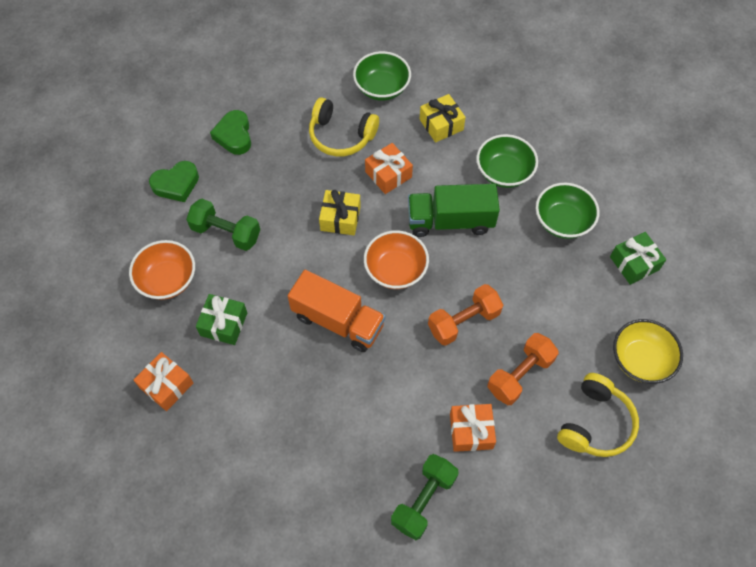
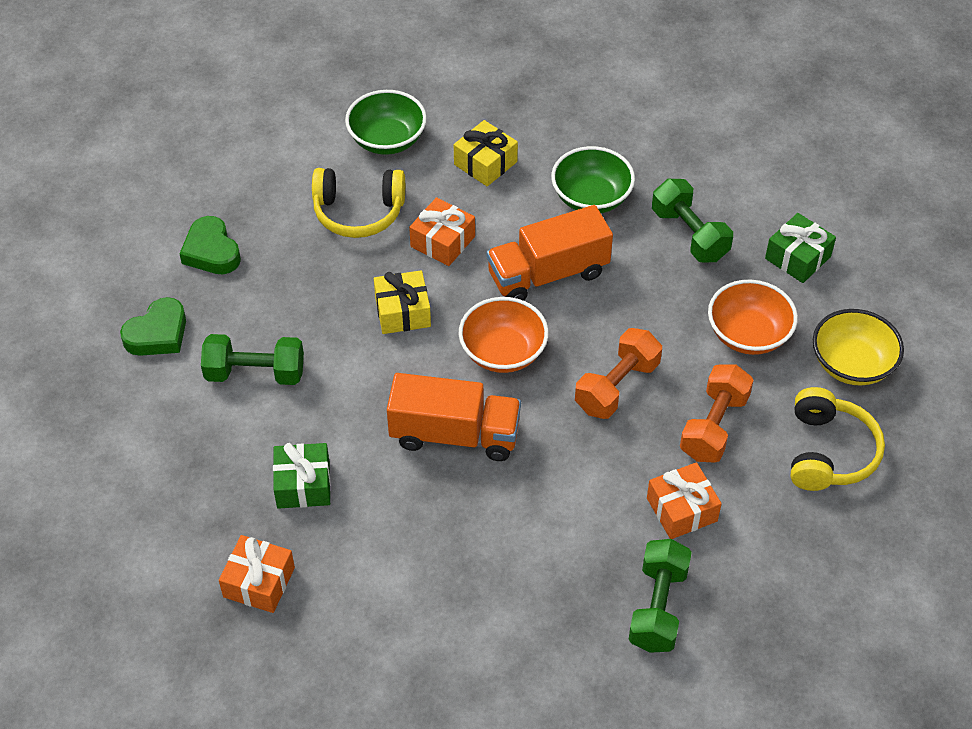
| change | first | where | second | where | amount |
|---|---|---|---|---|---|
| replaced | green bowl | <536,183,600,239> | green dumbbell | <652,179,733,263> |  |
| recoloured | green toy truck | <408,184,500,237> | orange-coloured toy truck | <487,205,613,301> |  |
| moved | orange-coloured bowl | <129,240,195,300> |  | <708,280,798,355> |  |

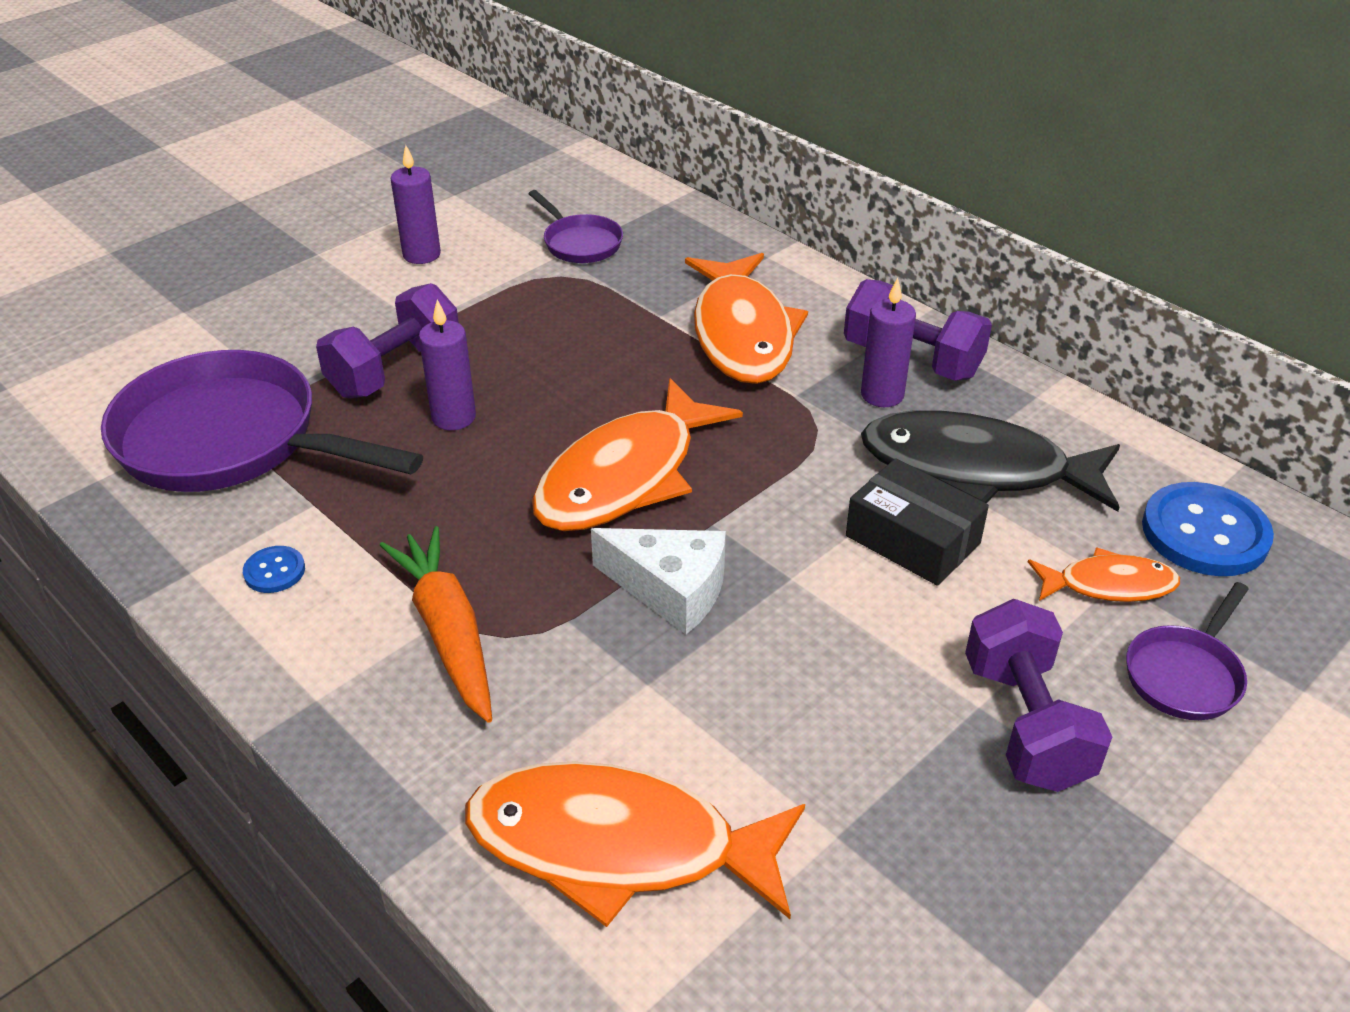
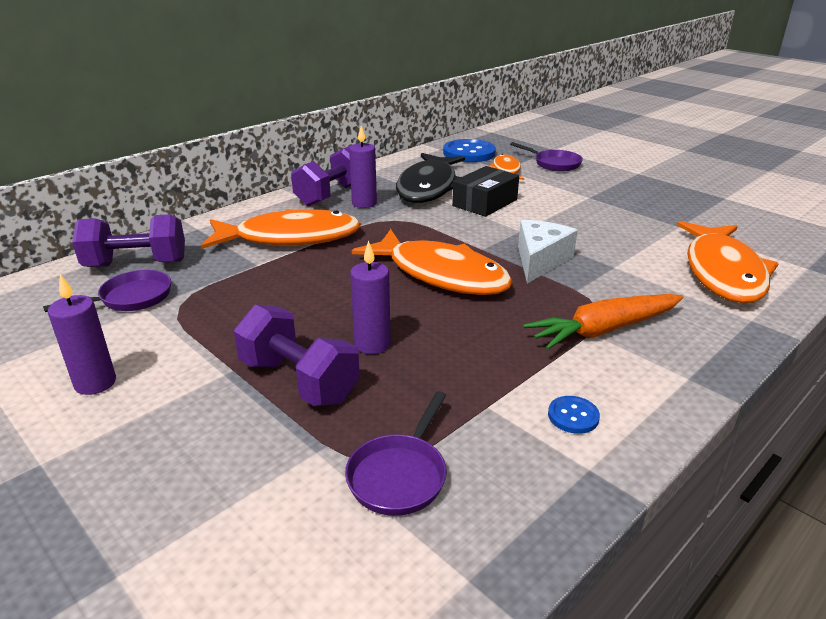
| change | first | where | second | where | amount |
|---|---|---|---|---|---|
| resized | royal purple skillet | <101,350,423,492> |  | <345,391,447,516> | x0.47 |
| moved | royal purple dumbbell | <965,599,1112,792> |  | <72,214,185,267> |  |

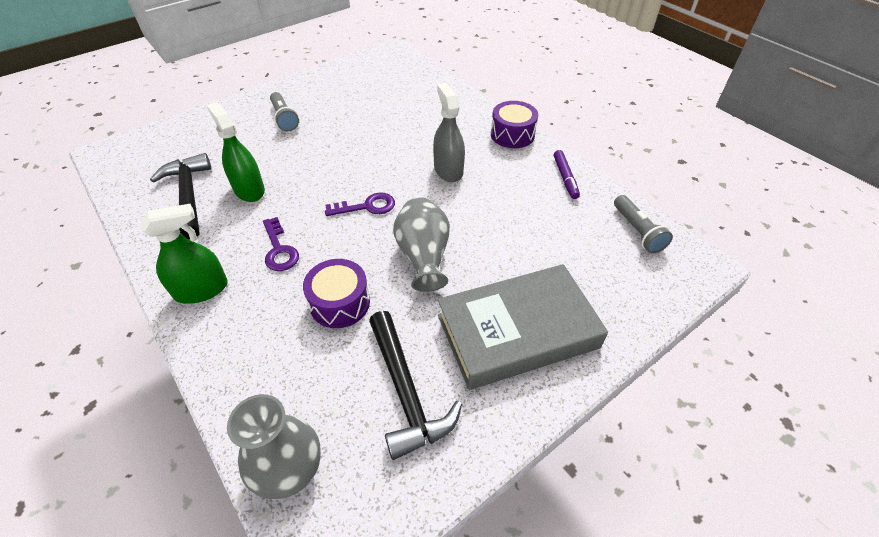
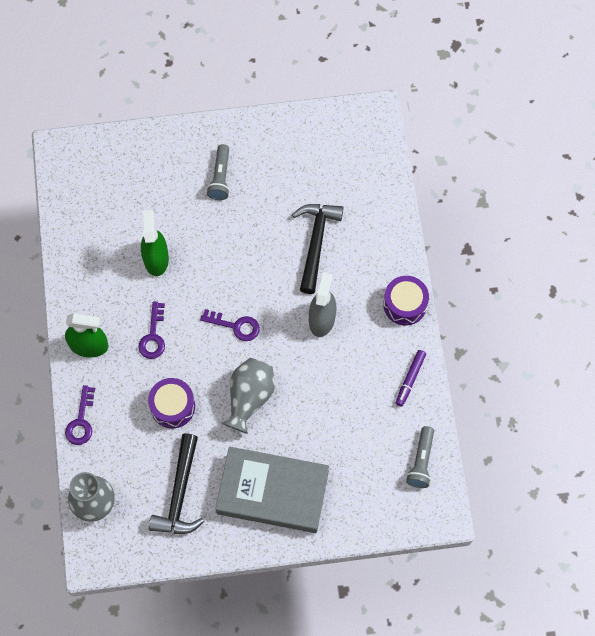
| change | first | where | second | where | amount |
|---|---|---|---|---|---|
| moved | ebony carpenter's hammer | <150,153,211,240> |  | <292,204,343,294> |  |
| added |  |  | royal purple door key | <65,385,95,445> |  |

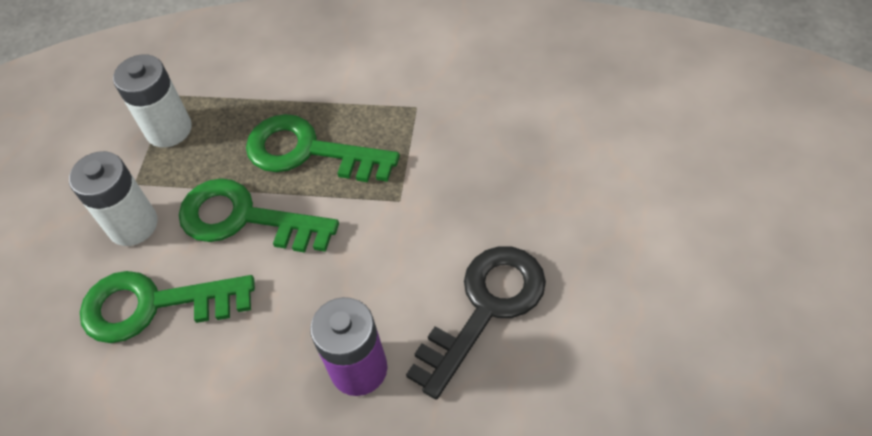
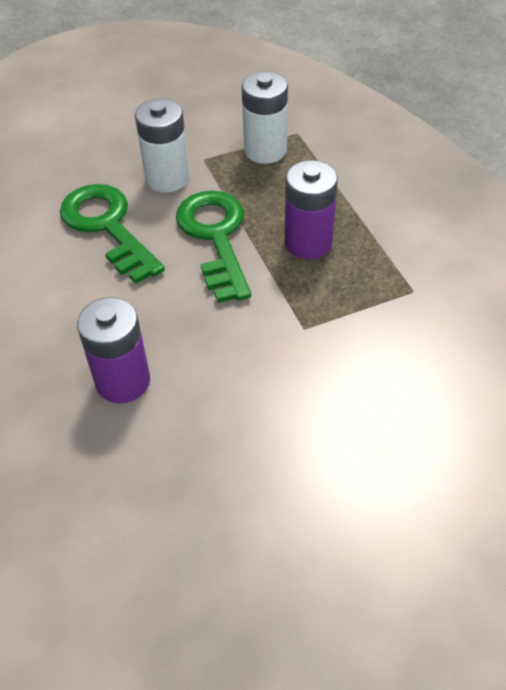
| change | first | where | second | where | amount |
|---|---|---|---|---|---|
| replaced | green door key | <246,114,400,182> | royal purple AA battery | <285,160,338,259> |  |
| removed | ebony door key | <406,246,546,400> |  |  |  |

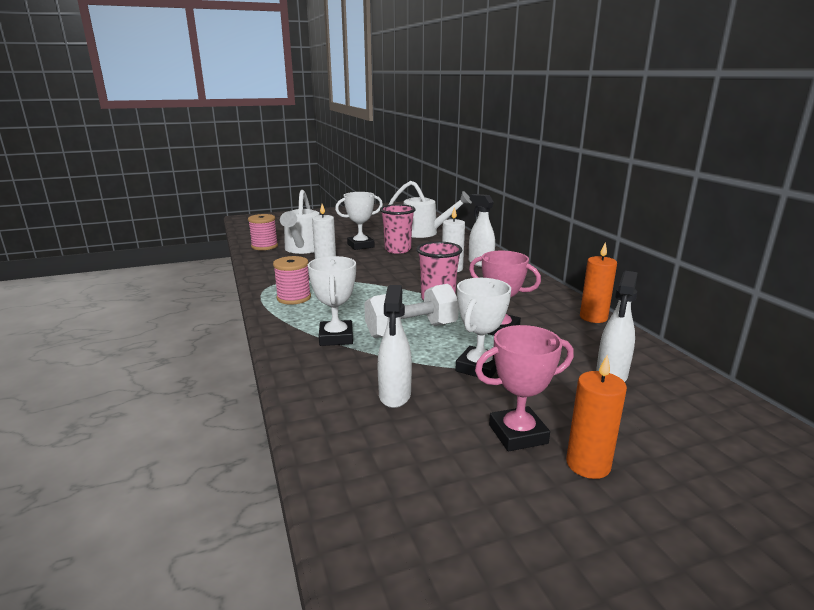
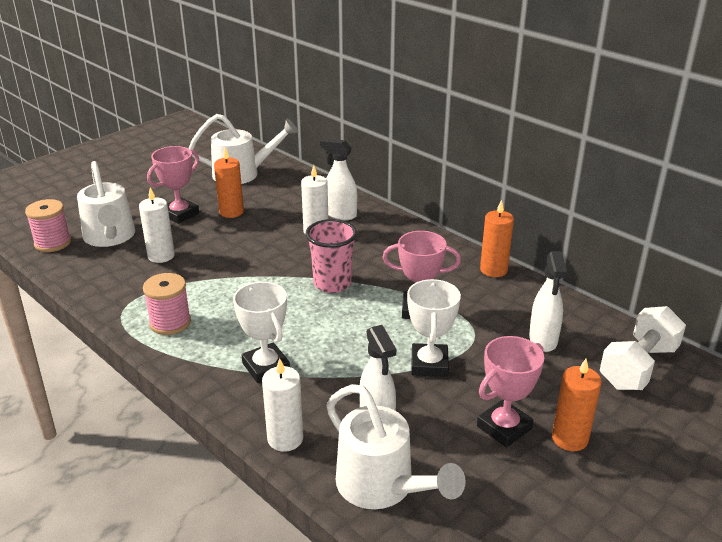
| change | first | where | second | where | amount |
|---|---|---|---|---|---|
| recoloured | pure white trophy | <335,192,383,250> | rose-pink trophy | <147,146,199,224> |  |
| replaced | rose-pink tumbler | <380,204,415,254> | orange-coloured pillar candle | <214,148,244,218> |  |
| moved | pure white dumbbell | <364,284,459,338> |  | <600,306,686,390> |  |
| added |  |  | pure white pillar candle | <262,358,303,452> |  |
| added |  |  | pure white watering pot | <326,384,466,509> |  |

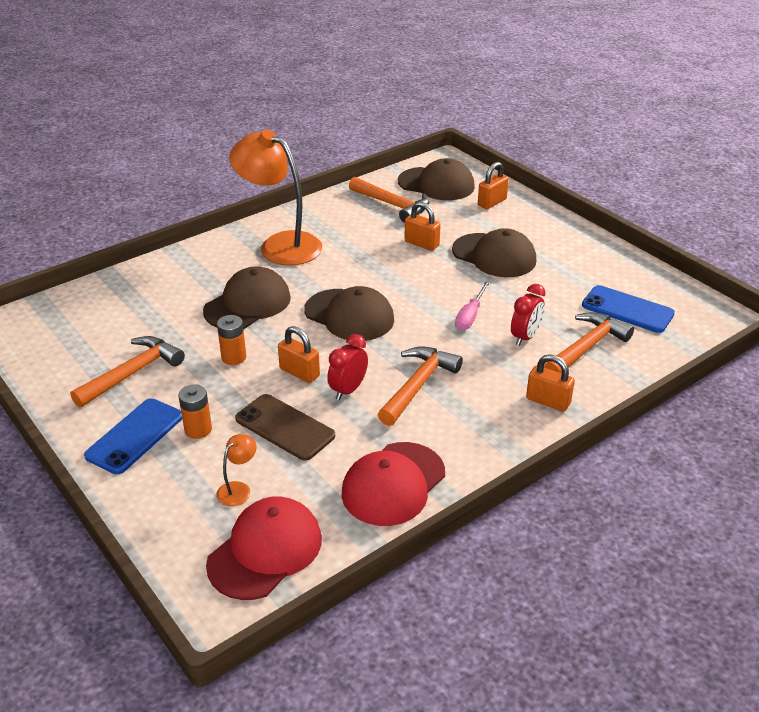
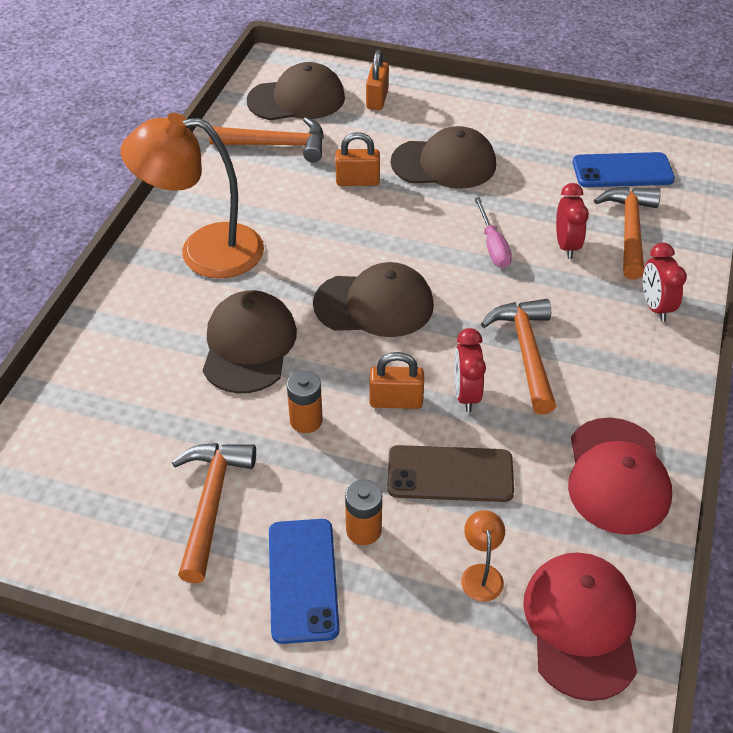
| change | first | where | second | where | amount |
|---|---|---|---|---|---|
| replaced | orange-coloured padlock | <526,354,575,412> | scarlet clock | <643,243,687,322> |  |

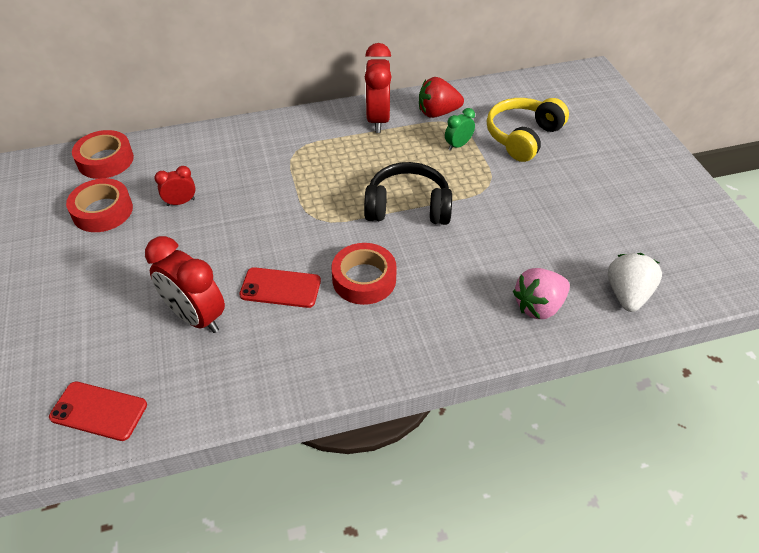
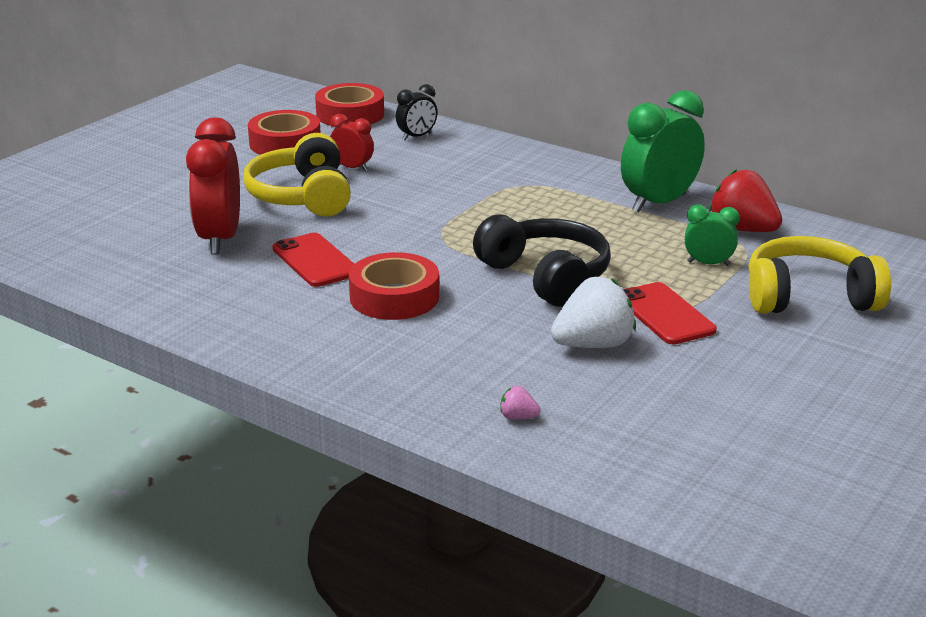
| change | first | where | second | where | amount |
|---|---|---|---|---|---|
| recoloured | scarlet clock | <365,43,391,133> | green clock | <621,90,705,213> |  |
| moved | pure white toy strawberry | <608,253,662,312> |  | <551,277,636,348> |  |
| resized | rose-pink toy strawberry | <513,268,570,319> |  | <500,386,540,420> | x0.44 |
| moved | scarlet phone | <49,381,147,441> |  | <623,282,717,344> |  |
| added |  |  | ebony clock | <396,84,437,140> |  |
| added |  |  | bright yellow headphones | <243,133,351,216> |  |

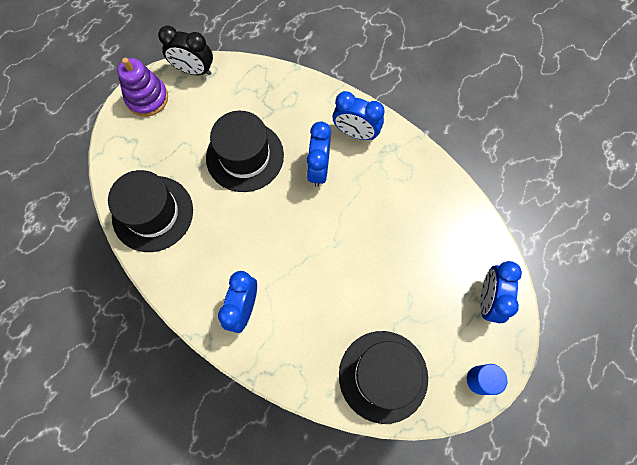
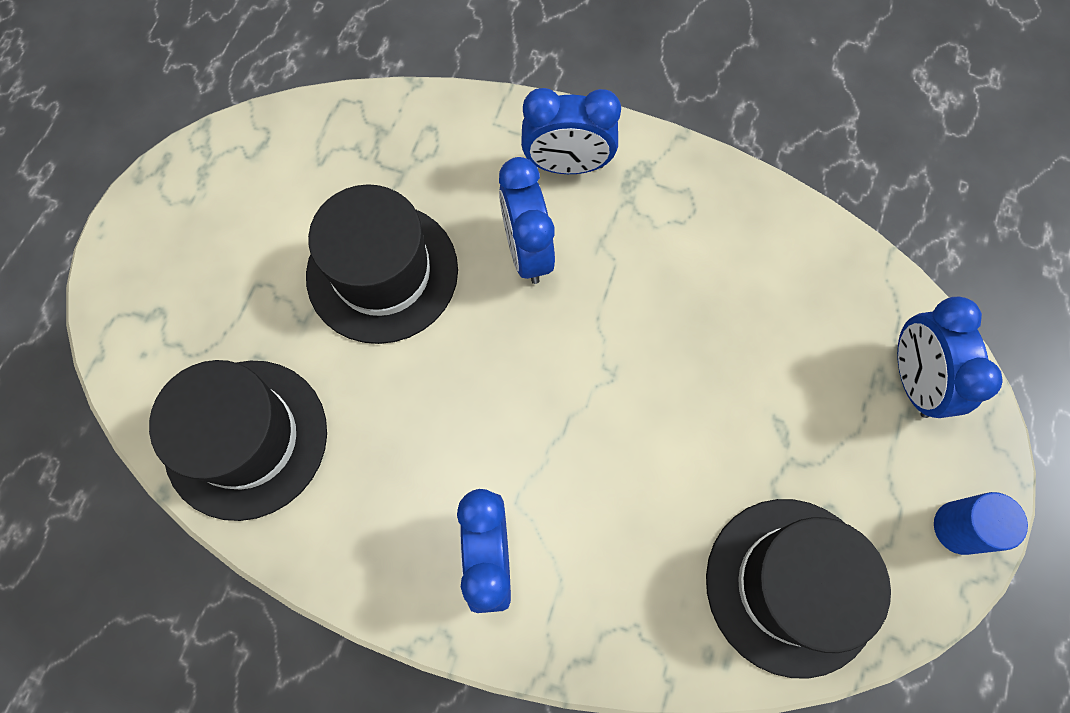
| change | first | where | second | where | amount |
|---|---|---|---|---|---|
| removed | ebony clock | <158,26,213,75> |  |  |  |
| removed | royal purple ring stacker | <117,58,168,117> |  |  |  |

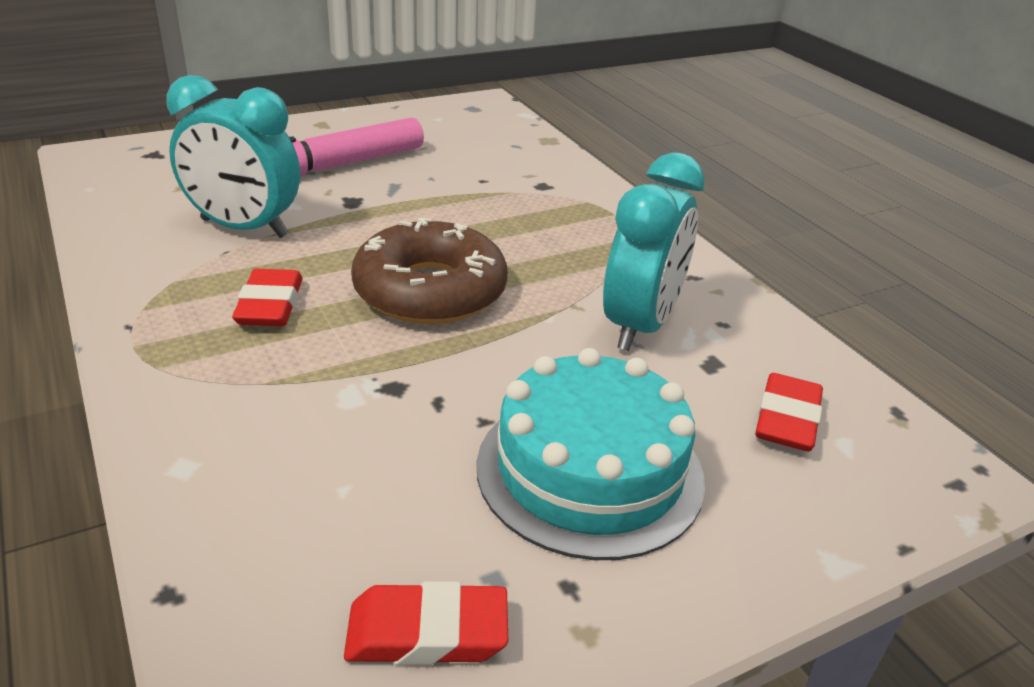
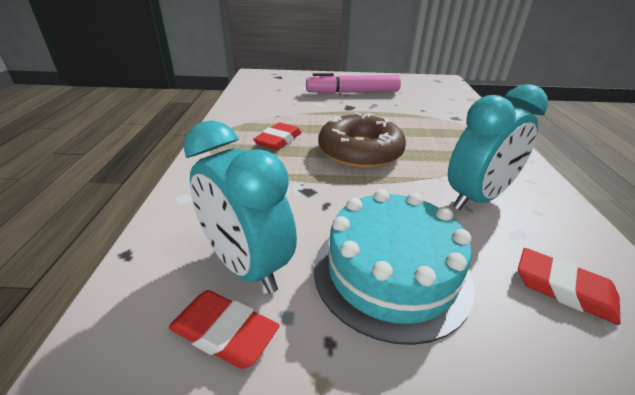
| change | first | where | second | where | amount |
|---|---|---|---|---|---|
| moved | turquoise clock | <167,75,300,238> |  | <184,120,297,294> |  |
| turned | scarlet pencil eraser | <755,373,823,452> |  | <518,248,621,325> | 75 degrees clockwise |

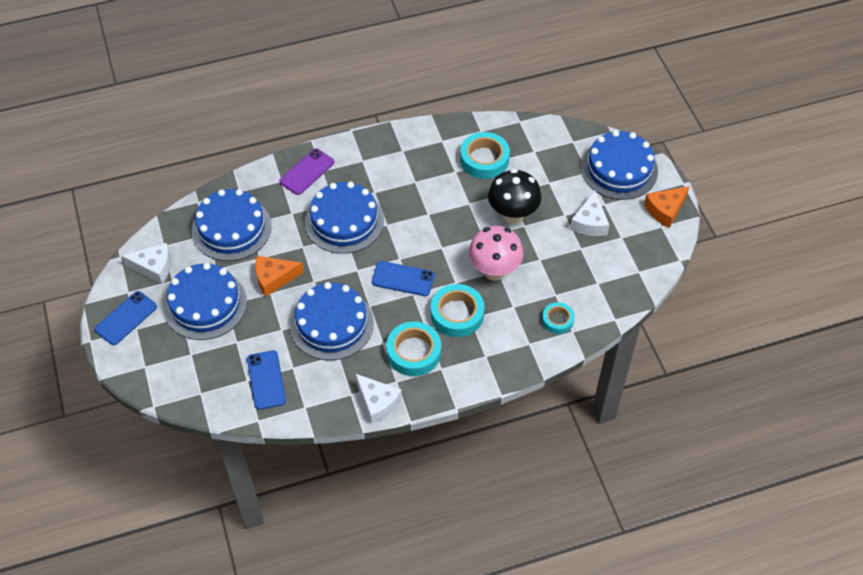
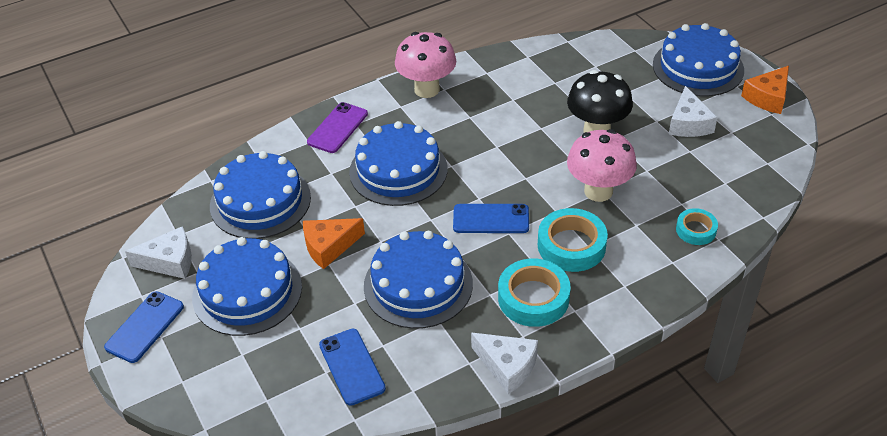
| change | first | where | second | where | amount |
|---|---|---|---|---|---|
| removed | turquoise tape | <460,132,510,179> |  |  |  |
| added |  |  | rose-pink toadstool | <395,32,456,98> |  |

